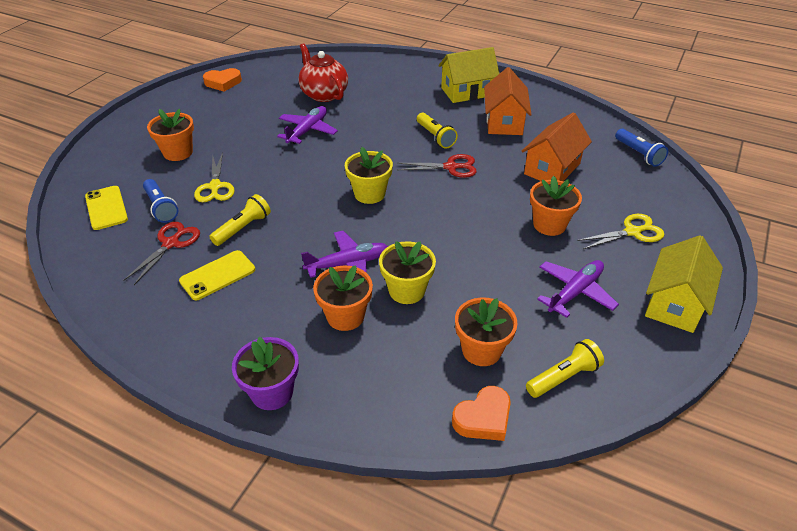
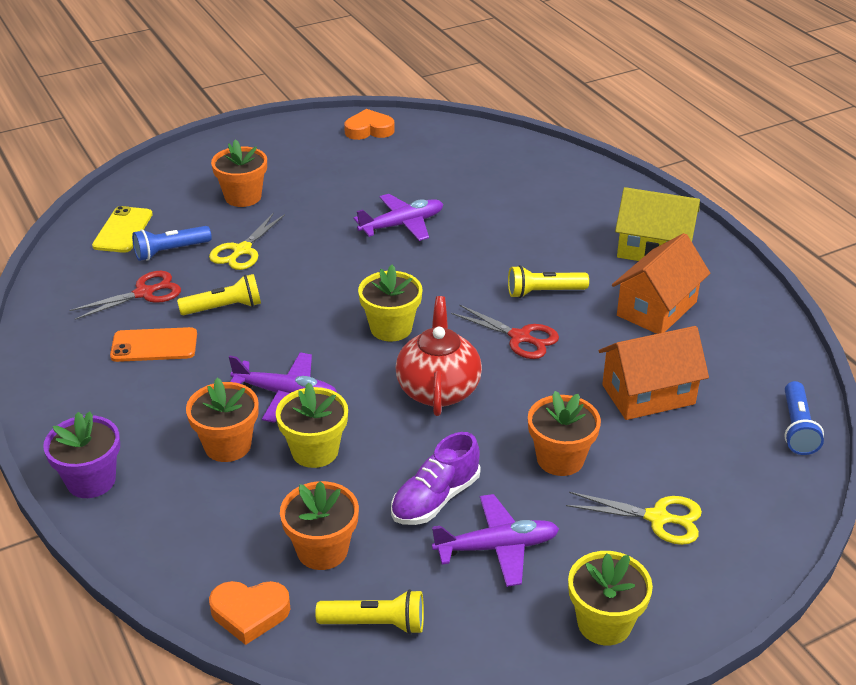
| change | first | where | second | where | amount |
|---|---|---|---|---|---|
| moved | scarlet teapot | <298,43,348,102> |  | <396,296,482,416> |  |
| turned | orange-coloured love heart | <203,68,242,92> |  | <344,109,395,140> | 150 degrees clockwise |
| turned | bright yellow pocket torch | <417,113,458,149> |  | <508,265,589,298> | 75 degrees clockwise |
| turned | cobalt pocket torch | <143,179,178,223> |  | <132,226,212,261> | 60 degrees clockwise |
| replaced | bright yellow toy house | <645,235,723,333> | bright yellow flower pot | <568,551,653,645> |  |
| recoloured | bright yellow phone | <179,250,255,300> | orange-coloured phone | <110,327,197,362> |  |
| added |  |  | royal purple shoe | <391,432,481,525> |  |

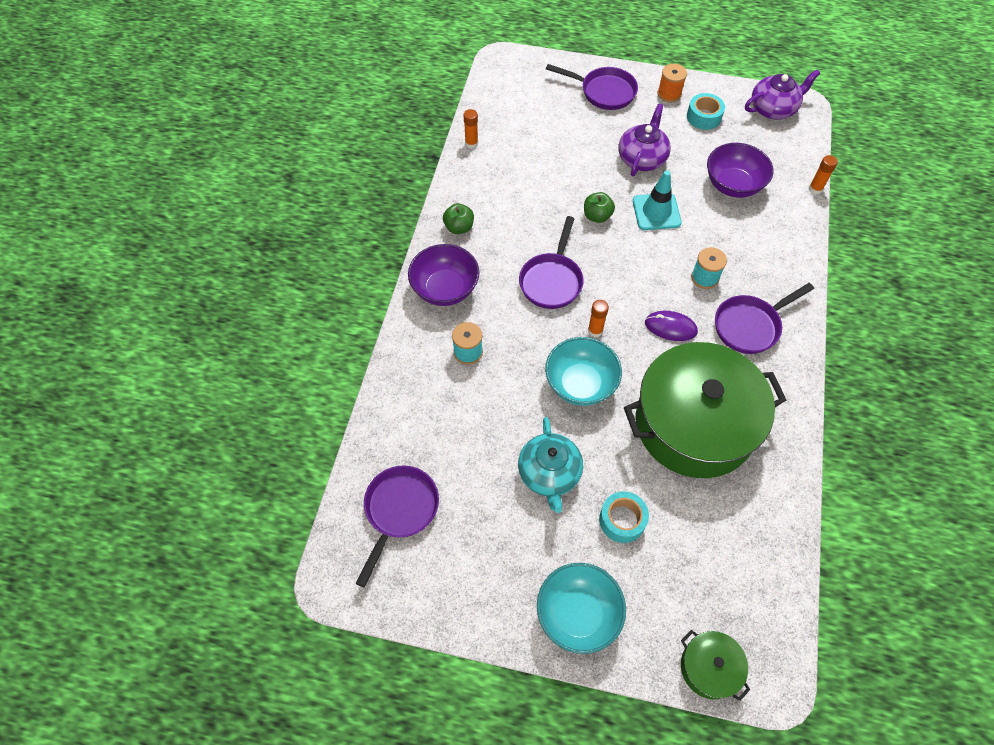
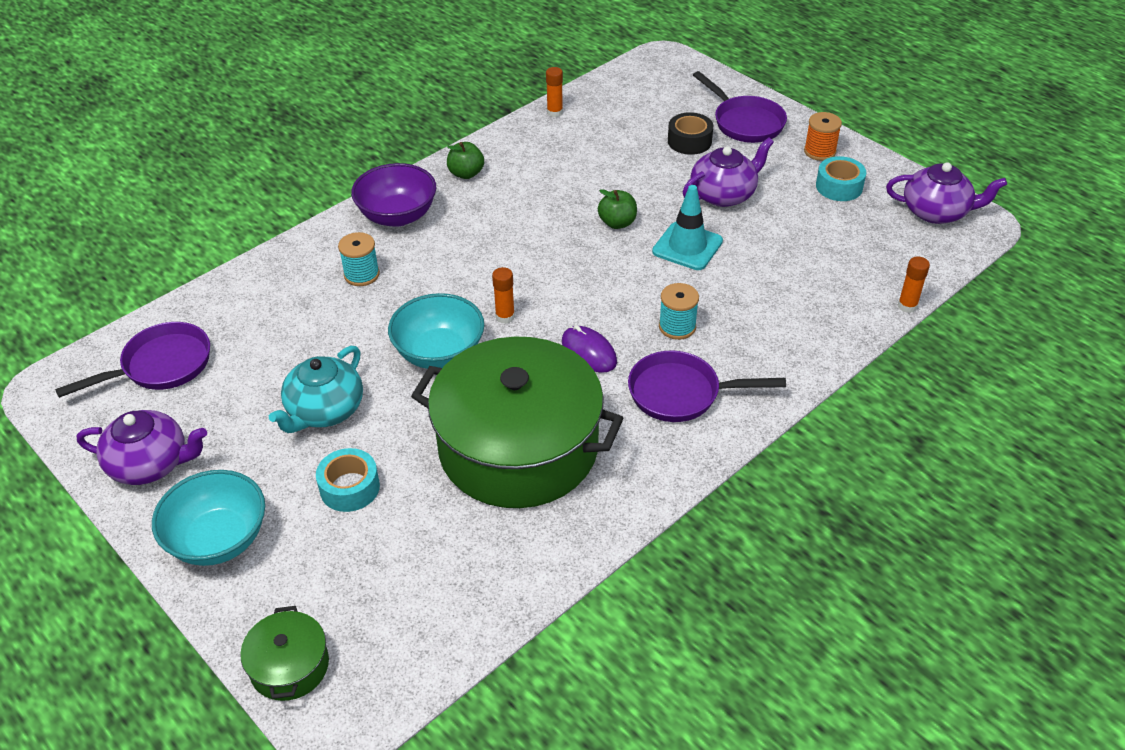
| change | first | where | second | where | amount |
|---|---|---|---|---|---|
| removed | royal purple bowl | <707,143,774,198> |  |  |  |
| removed | royal purple skillet | <519,216,584,309> |  |  |  |
| added |  |  | ebony tape | <668,112,714,155> |  |
| added |  |  | royal purple teapot | <77,410,207,485> |  |

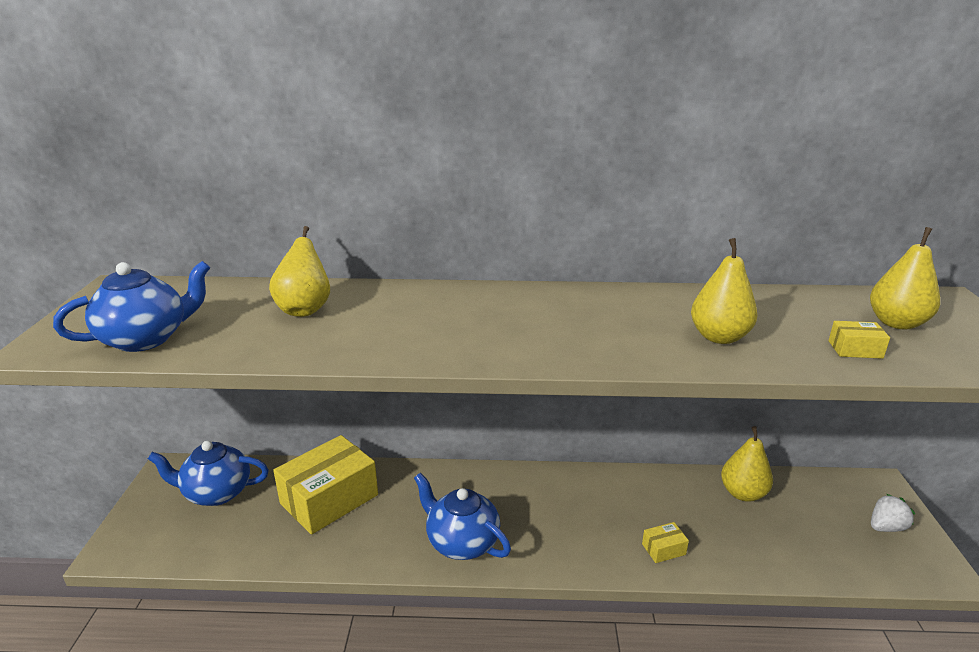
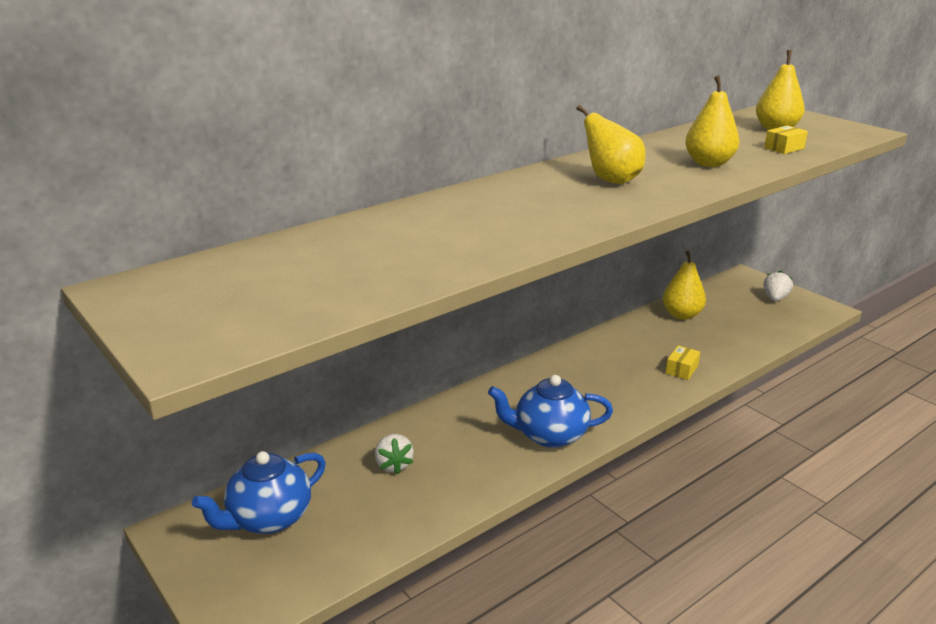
| change | first | where | second | where | amount |
|---|---|---|---|---|---|
| moved | bright yellow toy pear | <269,226,330,317> |  | <576,105,645,184> |  |
| removed | cobalt teapot | <53,261,210,352> |  |  |  |
| replaced | bright yellow box | <273,435,378,534> | pure white toy strawberry | <375,434,414,474> |  |

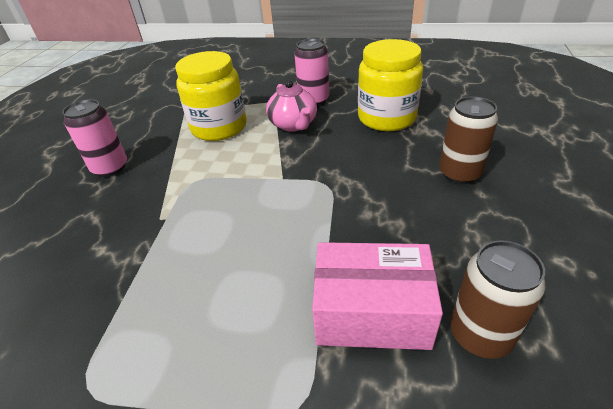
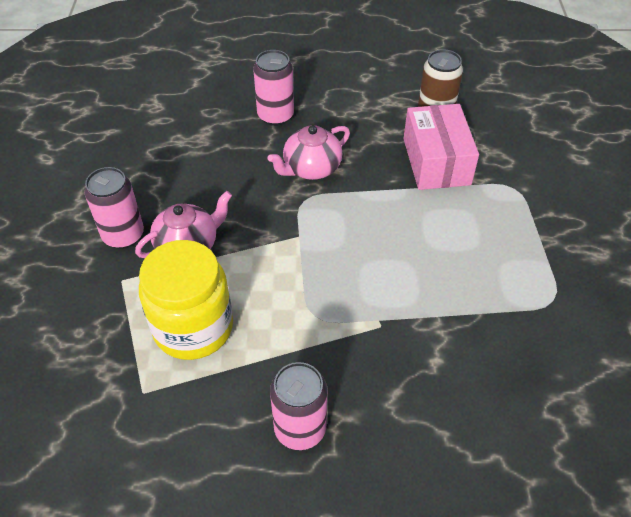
| change | first | where | second | where | amount |
|---|---|---|---|---|---|
| removed | bright yellow jam jar | <358,39,423,131> |  |  |  |
| recoloured | brown soda can | <439,97,498,184> | rose-pink soda can | <253,50,294,126> |  |
| added |  |  | rose-pink teapot | <268,125,350,180> |  |

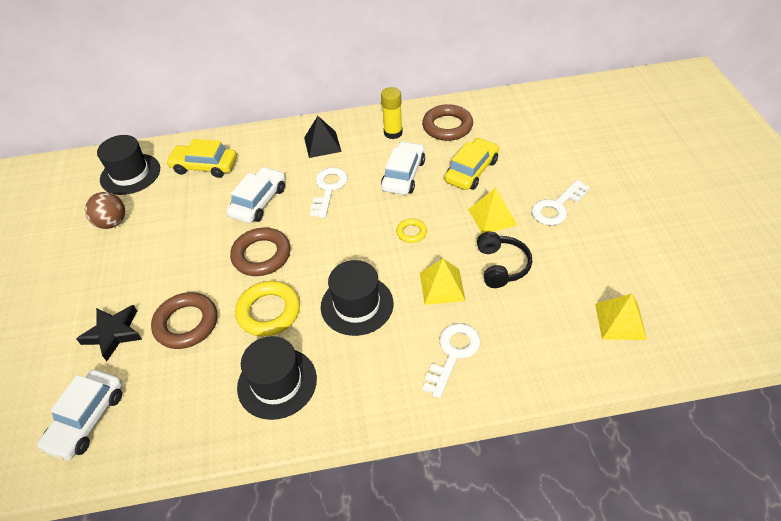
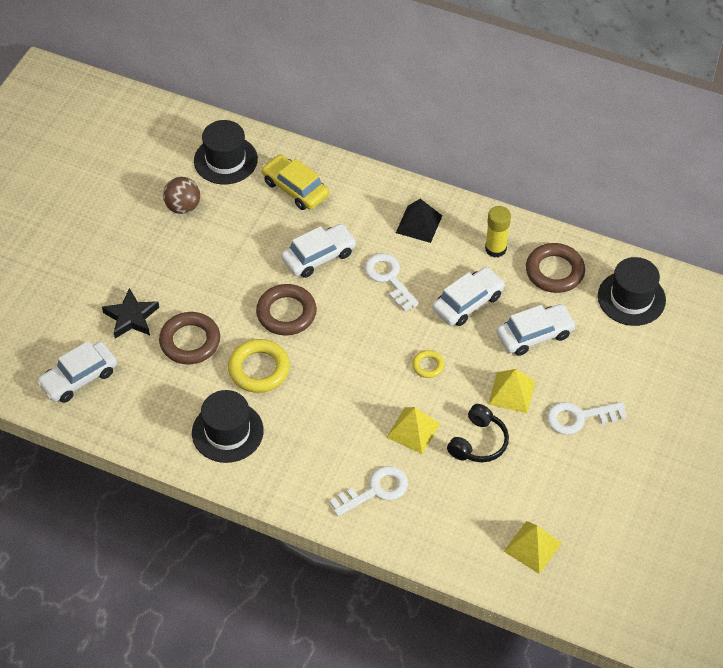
| change | first | where | second | where | amount |
|---|---|---|---|---|---|
| recoloured | bright yellow car | <445,138,499,190> | pure white car | <496,304,576,356> |  |
| turned | pure white door key | <310,167,348,218> |  | <364,253,419,311> | 75 degrees counterclockwise |
| moved | ebony tall hat | <321,260,393,336> |  | <598,257,666,326> |  |

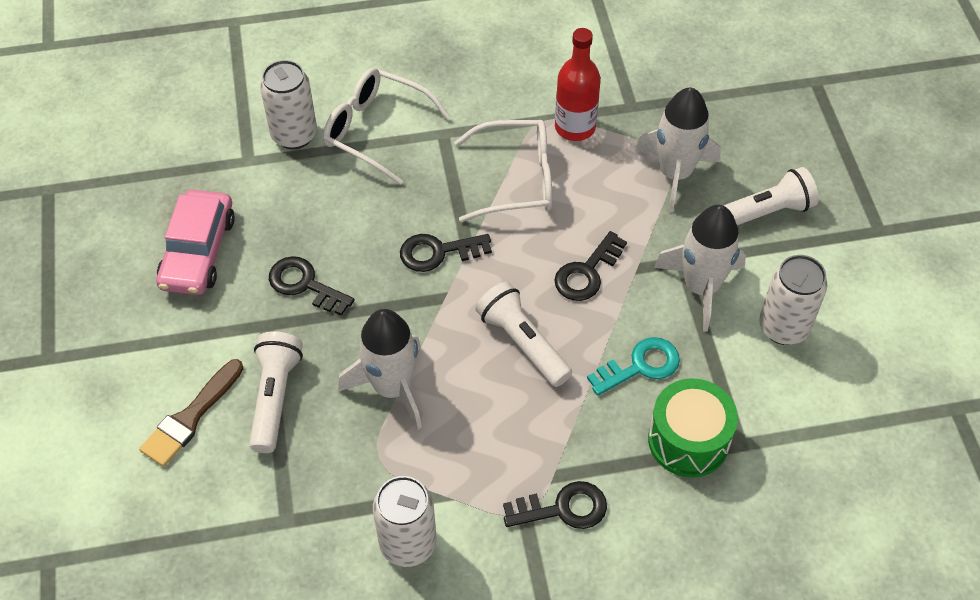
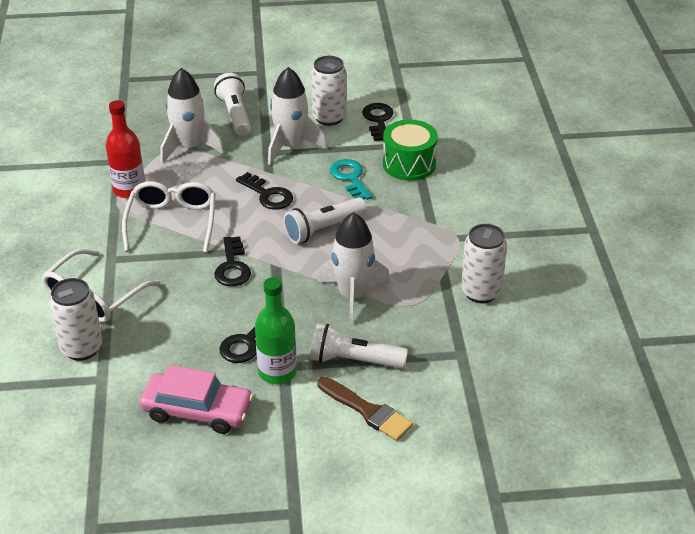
| change | first | where | second | where | amount |
|---|---|---|---|---|---|
| moved | ebony door key | <503,481,607,529> |  | <362,103,394,141> |  |
| added |  |  | green drink bottle | <255,277,297,384> |  |

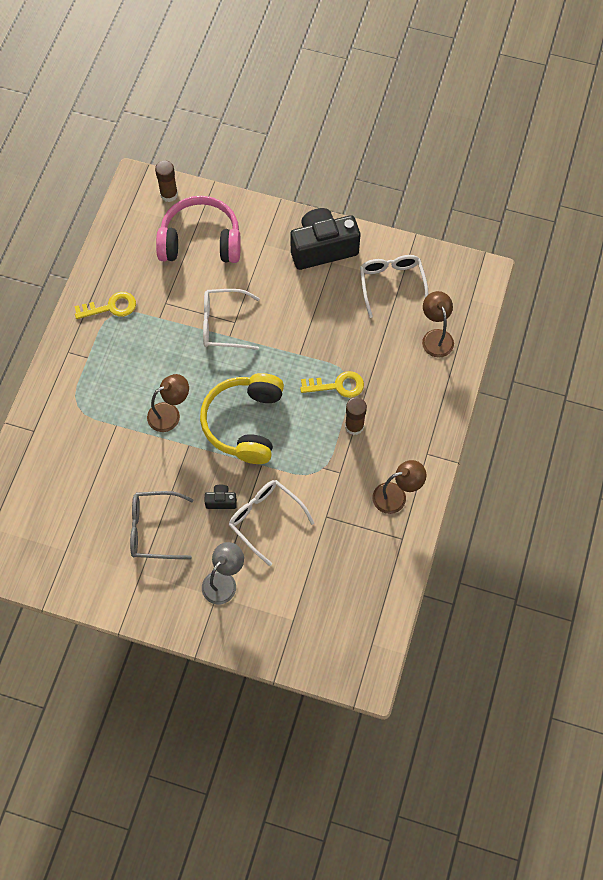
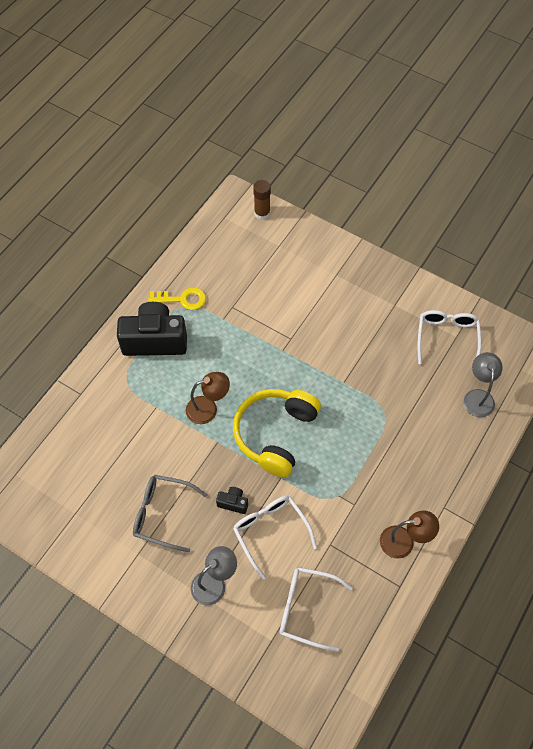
| change | first | where | second | where | amount |
|---|---|---|---|---|---|
| removed | rose-pink headphones | <156,196,241,263> |  |  |  |
| moved | ebony camera | <290,208,360,270> |  | <117,302,187,356> |  |
| moved | pure white spectacles | <203,289,260,350> |  | <280,567,352,652> |  |
| recoloured | brown desk lamp | <422,291,454,358> | grey desk lamp | <464,352,503,417> |  |
| removed | bright yellow door key | <300,371,364,398> |  |  |  |
| removed | brown glue | <345,397,367,435> |  |  |  |

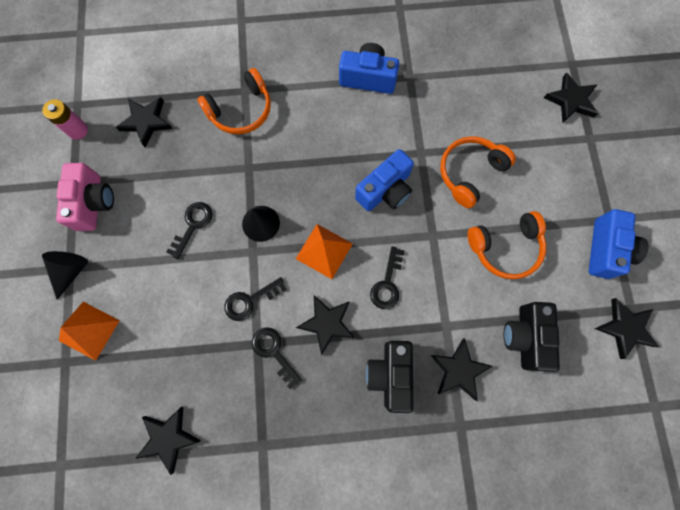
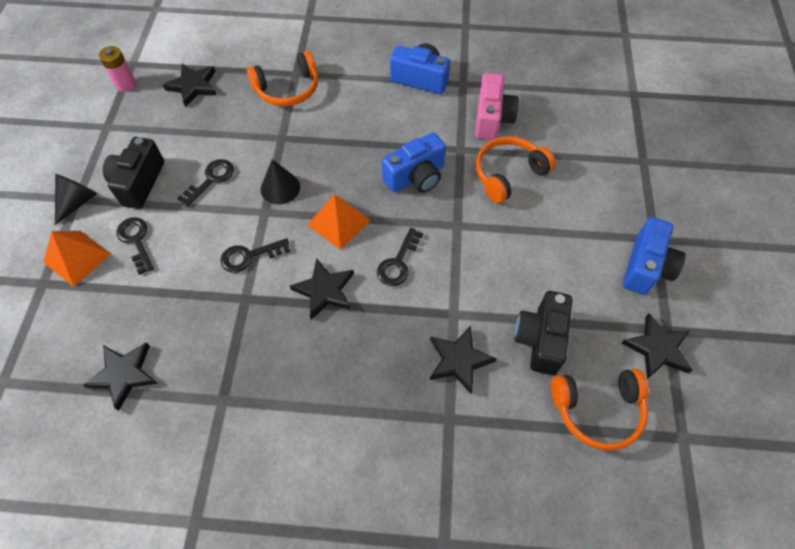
| change | first | where | second | where | amount |
|---|---|---|---|---|---|
| removed | ebony star | <544,72,598,123> |  |  |  |
| moved | rose-pink camera | <56,163,114,231> |  | <475,73,519,140> |  |
| moved | orange-coloured headphones | <468,211,546,279> |  | <551,369,648,450> |  |
| moved | ebony door key | <252,327,302,389> |  | <116,217,154,275> |  |
| moved | ebony camera | <366,341,413,413> |  | <103,137,165,209> |  |

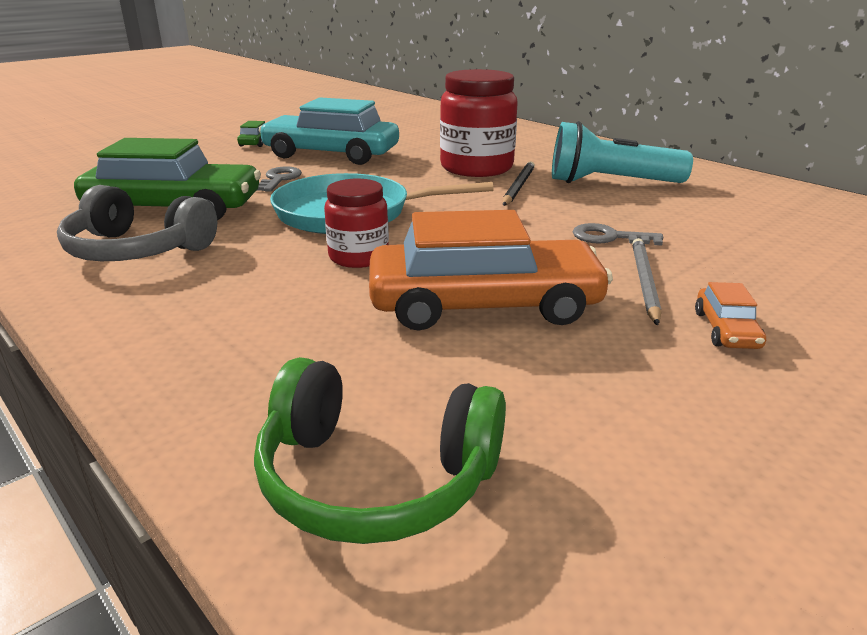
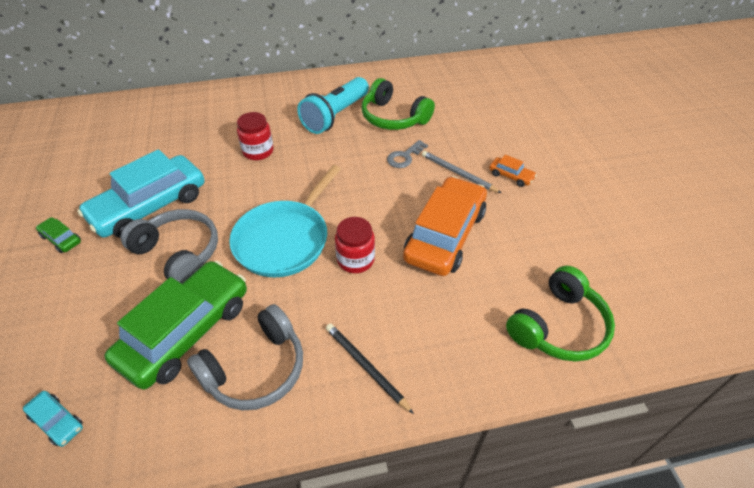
| change | first | where | second | where | amount |
|---|---|---|---|---|---|
| resized | scarlet jam jar | <440,69,518,177> |  | <237,112,274,160> | x0.59 |
| moved | ebony wooden pencil | <503,161,535,206> |  | <326,323,414,414> |  |
| replaced | grey door key | <257,166,302,192> | grey headphones | <121,209,218,284> |  |
| added |  |  | green headphones | <362,78,435,130> |  |
| added |  |  | turquoise car | <23,391,83,447> |  |

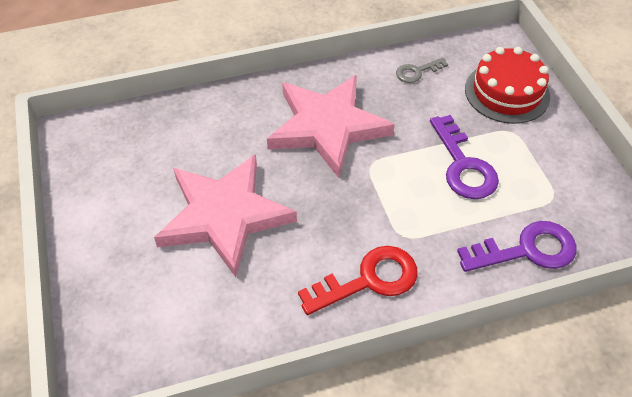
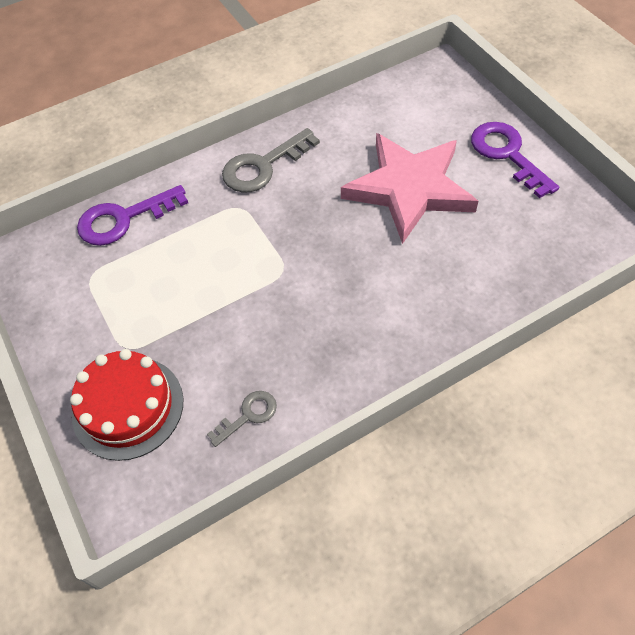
| change | first | where | second | where | amount |
|---|---|---|---|---|---|
| removed | rose-pink star | <267,75,395,178> |  |  |  |
| moved | royal purple door key | <430,115,499,199> |  | <471,122,559,198> |  |
| recoloured | scarlet door key | <298,246,418,315> | grey door key | <222,128,320,193> |  |

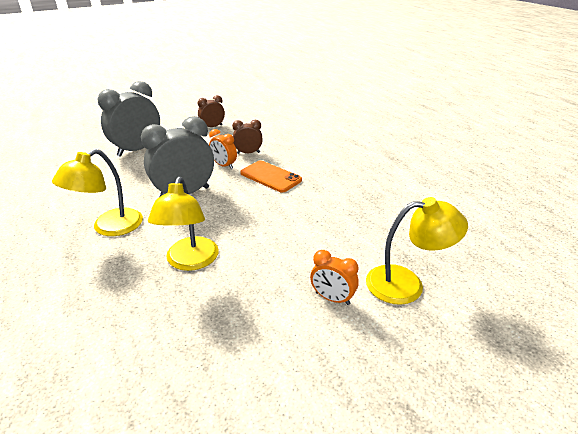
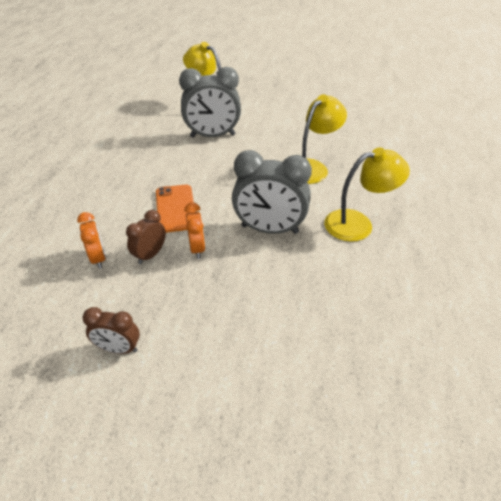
| change | first | where | second | where | amount |
|---|---|---|---|---|---|
| moved | grey clock | <98,81,160,157> |  | <179,67,241,138> |  |
| turned | brown clock | <232,120,263,154> |  | <126,210,166,264> | 90 degrees clockwise |
| moved | orange-coloured clock | <310,250,359,305> |  | <77,212,106,269> |  |

